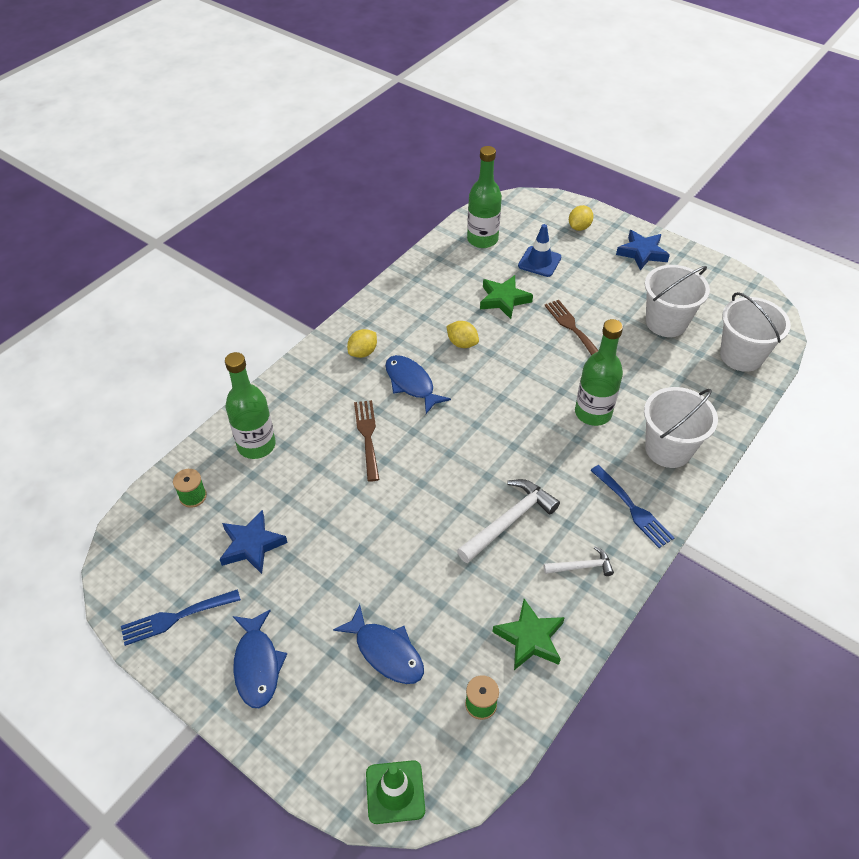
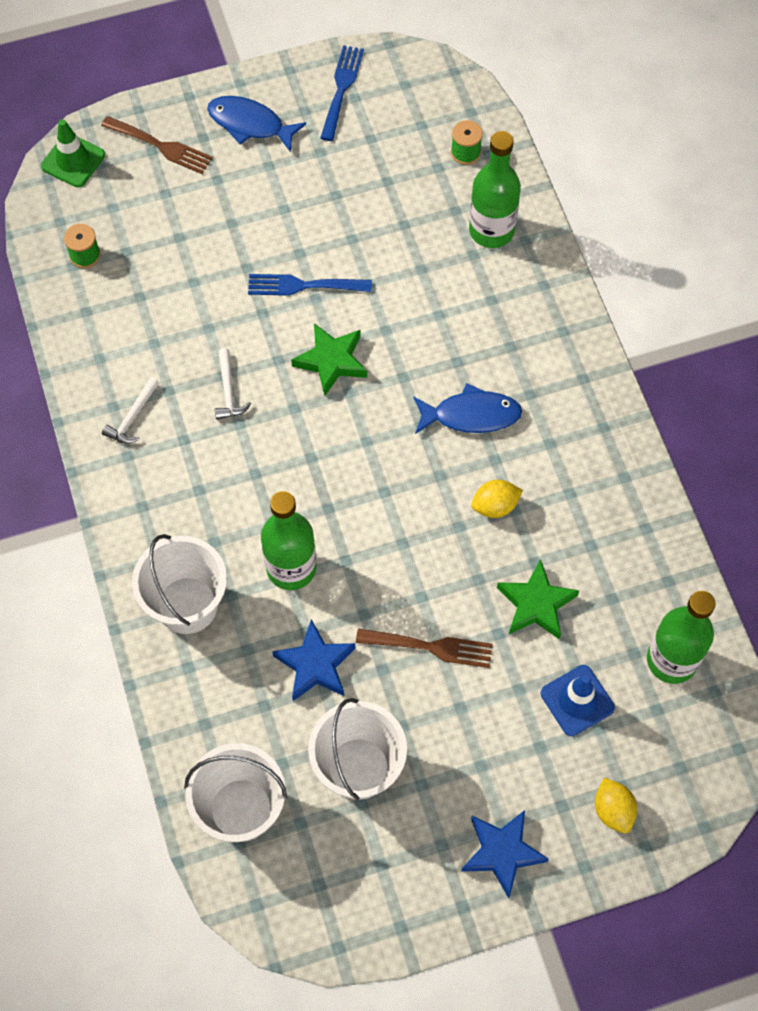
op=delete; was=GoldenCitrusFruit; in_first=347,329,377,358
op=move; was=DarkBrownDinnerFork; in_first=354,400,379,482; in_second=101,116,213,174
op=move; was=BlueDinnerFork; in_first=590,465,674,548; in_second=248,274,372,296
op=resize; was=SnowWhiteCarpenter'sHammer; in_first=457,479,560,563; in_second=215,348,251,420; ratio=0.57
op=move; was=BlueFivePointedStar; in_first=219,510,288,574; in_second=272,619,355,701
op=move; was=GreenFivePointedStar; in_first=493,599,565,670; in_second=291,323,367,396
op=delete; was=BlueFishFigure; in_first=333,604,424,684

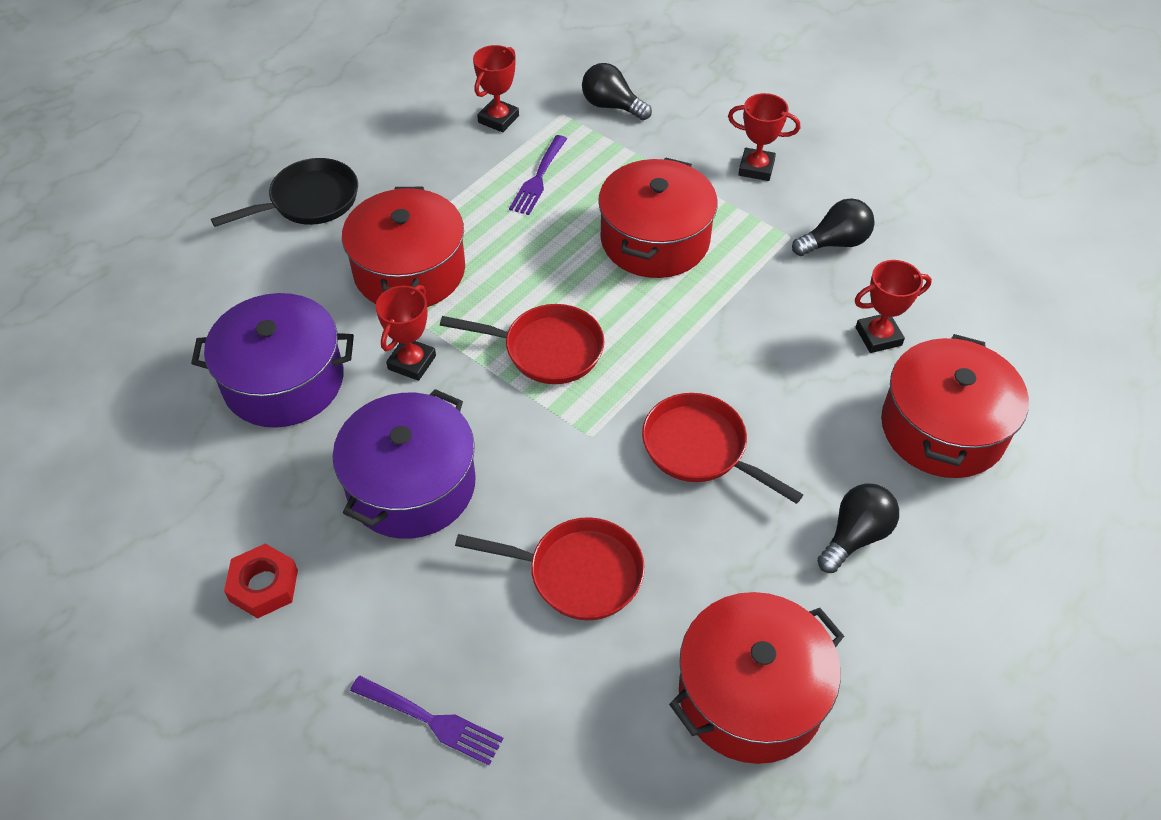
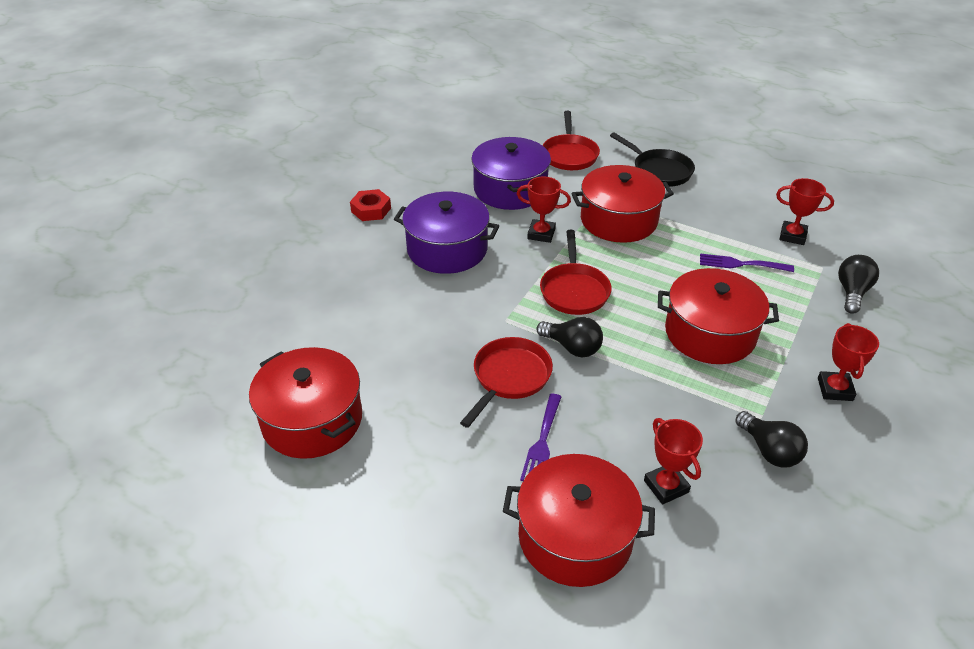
op=move; was=EbonyLightBulb; in_first=817,483,899,573; in_second=536,317,603,357
op=move; was=CrimsonPan; in_first=455,517,645,620; in_second=543,111,600,170
op=move; was=VioletDinnerFork; in_first=350,676,503,765; in_second=520,394,561,481

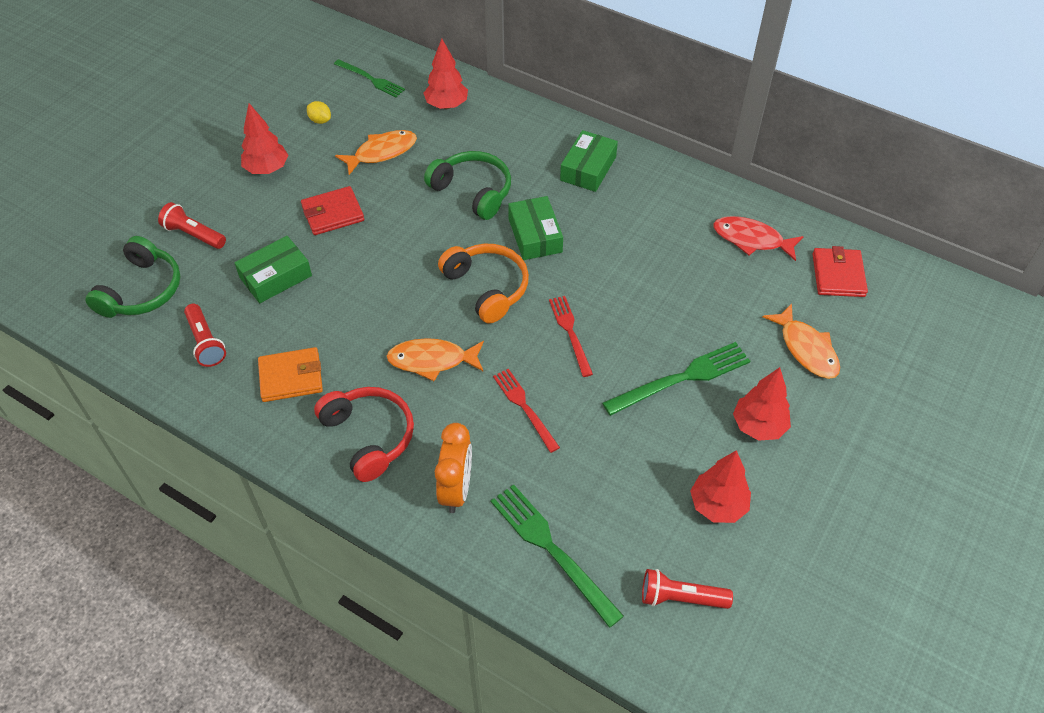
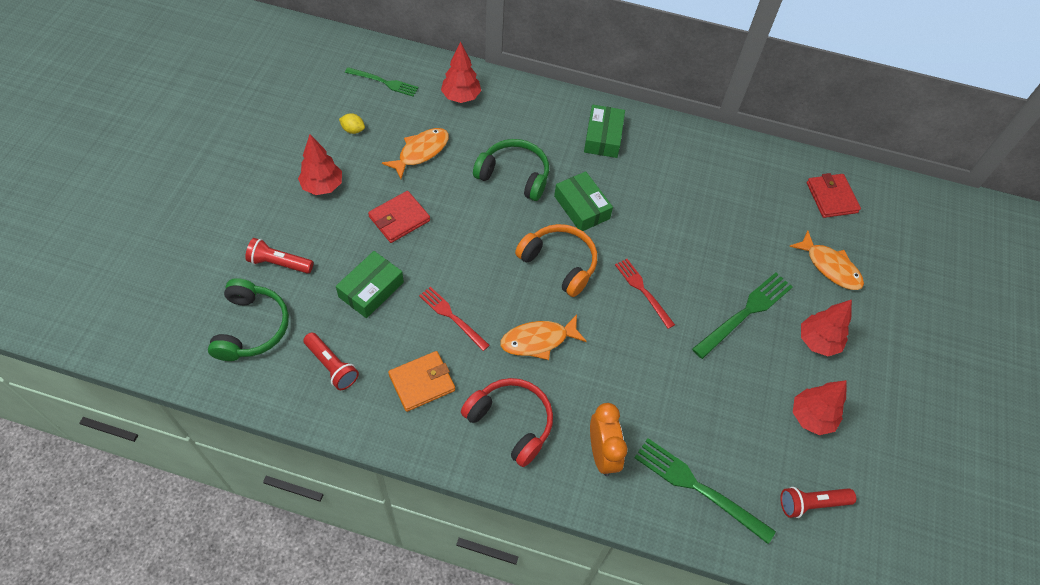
op=delete; was=CrimsonFishFigure; in_first=713,216,804,261
op=move; was=CrimsonDinnerFork; in_first=493,369,560,453; in_second=419,287,490,351

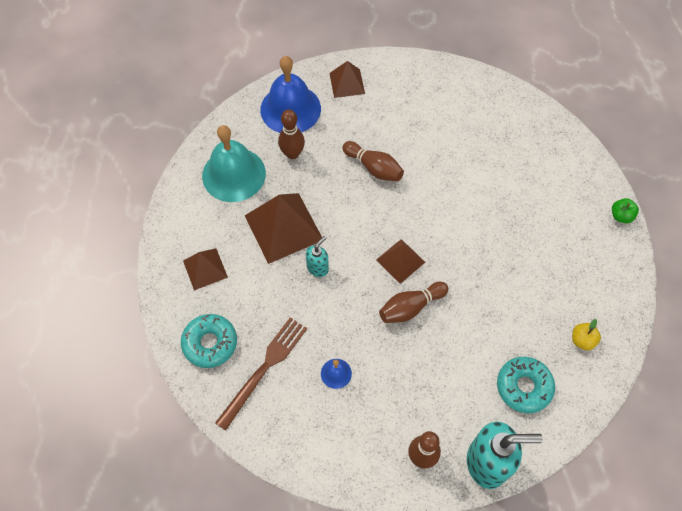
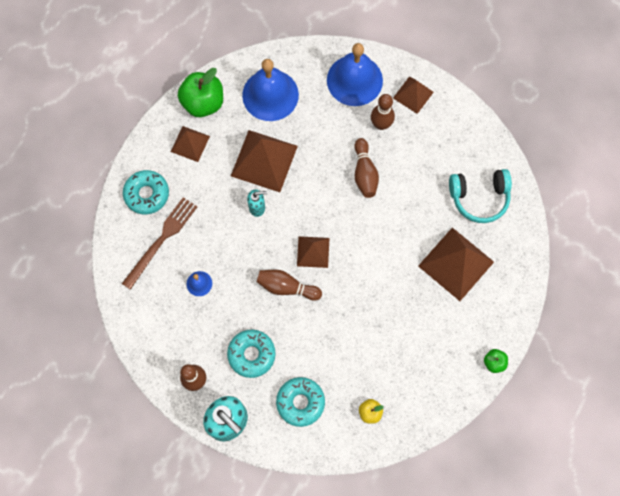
op=move; was=DarkBrownBowlingPin; in_first=278,109,305,159; in_second=371,94,395,130
op=recolor; was=AquaBell; now=BlueBell; in_first=202,125,266,202; in_second=242,59,299,121
op=rotate; was=DarkBrownDinnerFork; in_first=215,317,307,431; in_second=122,197,197,290; clockwise=-45
op=insert; now=GreenToyApple; in_second=178,68,223,117
op=insert; now=AquaHeadset; in_second=449,169,512,223
op=insert; now=DarkBrownSolidPyramid; in_second=418,227,494,301
op=insert; now=AquaDoughnut; in_second=227,329,276,378

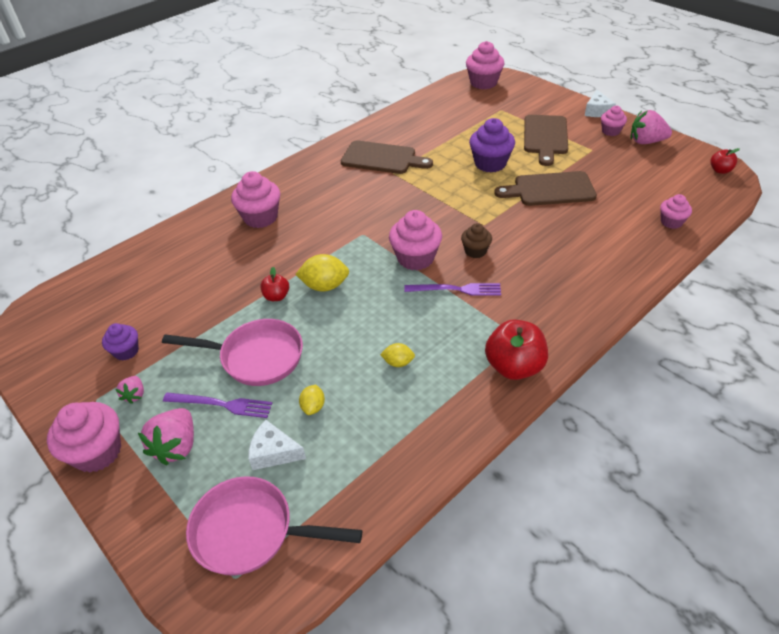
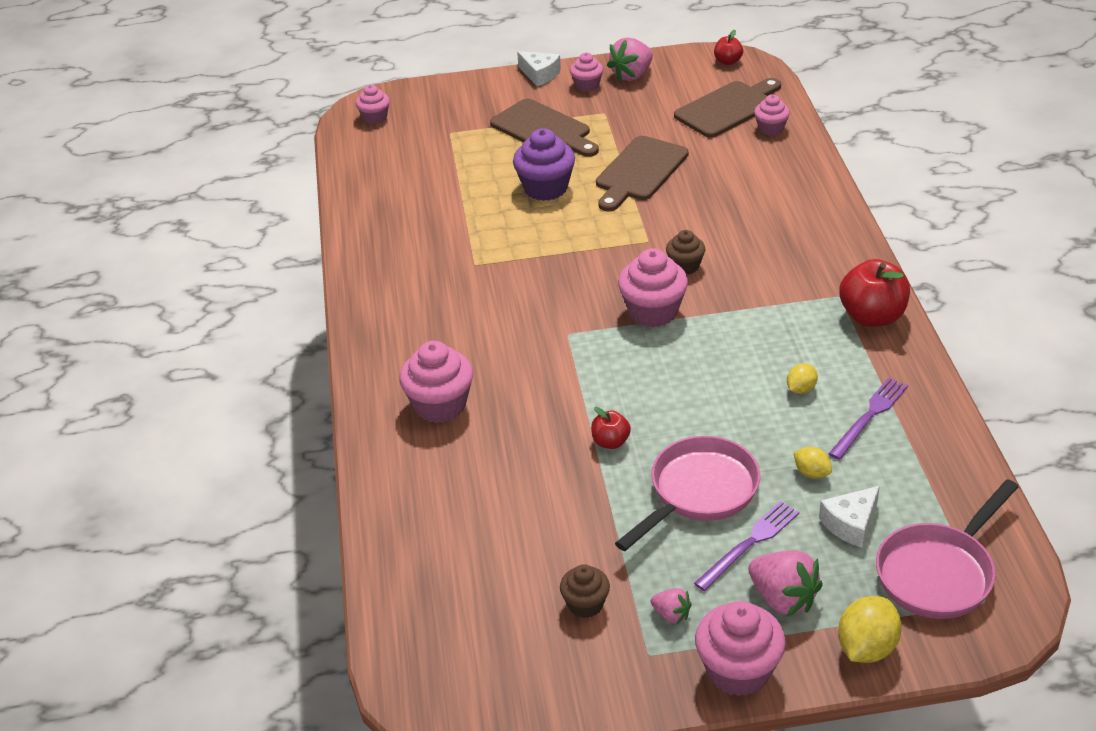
op=resize; was=RosePinkFairyCake; in_first=466,41,504,89; in_second=356,85,390,124; ratio=0.59
op=move; was=DarkBrownBreadBoard; in_first=341,140,433,174; in_second=674,78,781,138
op=move; was=GoldenCitrusFruit; in_first=295,254,349,291; in_second=838,596,902,663
op=move; was=VioletDinnerFork; in_first=404,283,501,296; in_second=829,377,908,460
op=recolor; was=VioletFairyCake; now=DarkBrownFairyCake; in_first=102,323,139,361; in_second=560,564,610,618

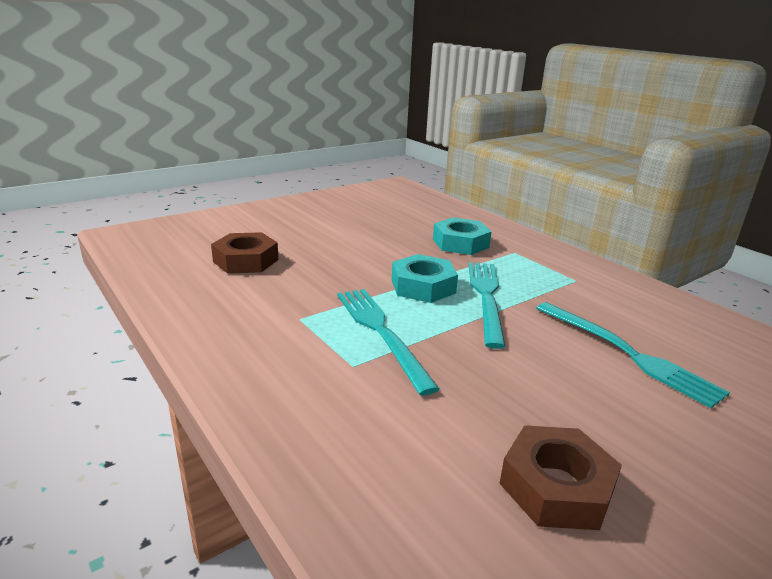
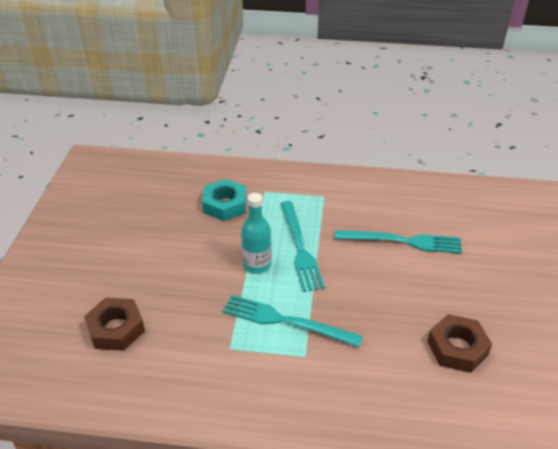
op=replace; was=AquaHexagonNut; now=AquaFlask; in_first=392,254,458,303; in_second=241,193,272,274
op=rotate; was=AquaDinnerFork; in_first=468,262,506,349; in_second=280,201,325,292; clockwise=-150

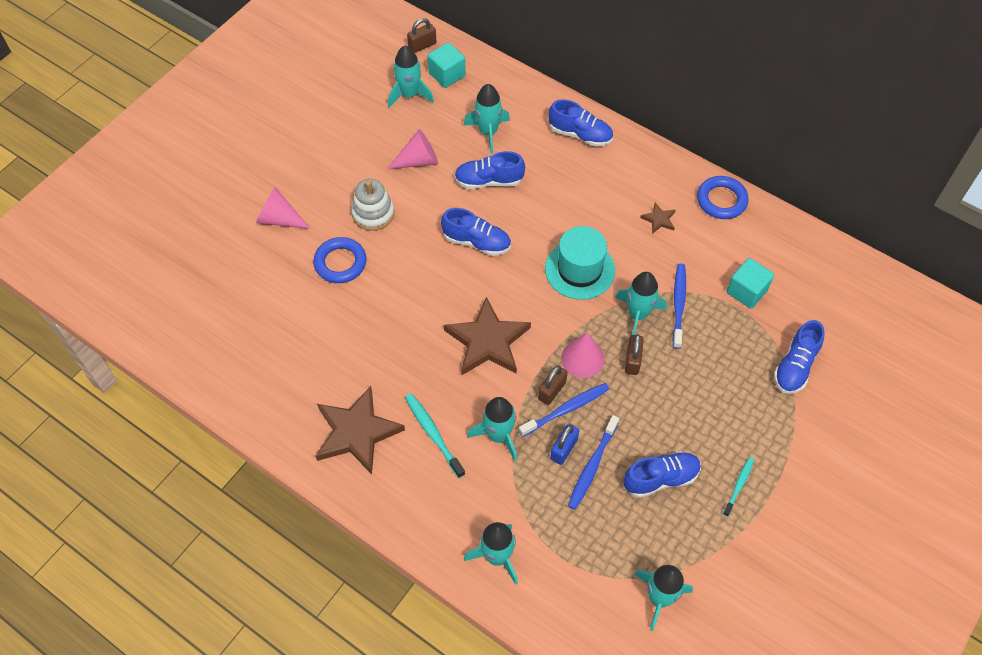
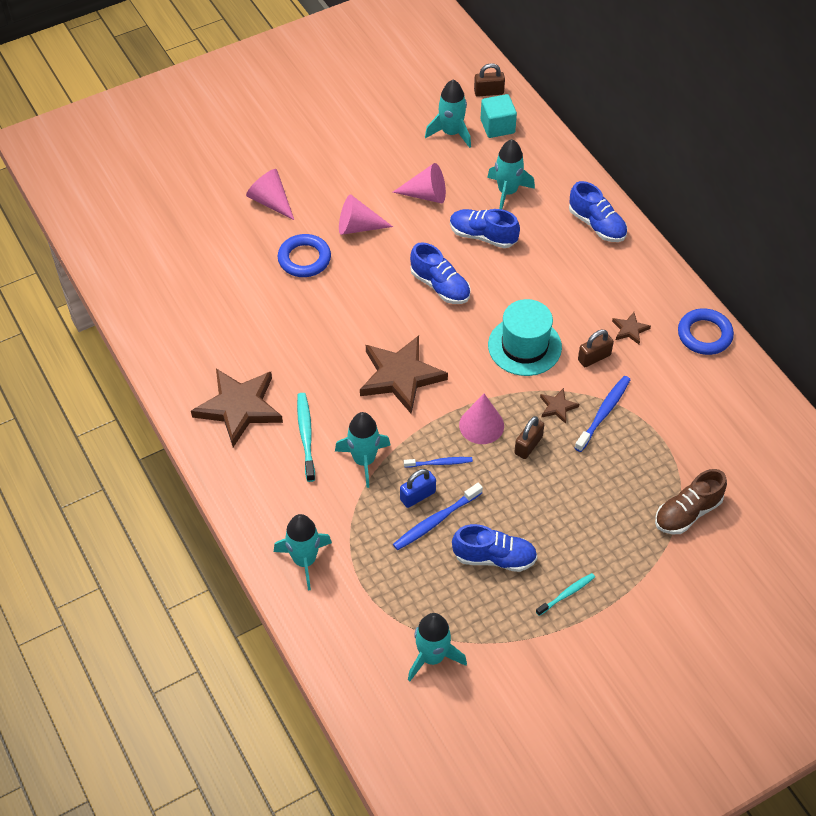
op=replace; was=SnowWhiteStackingRings; now=RosePinkSolidCone; in_first=351,179,394,231; in_second=339,194,393,235
op=delete; was=AquaSolidCube; in_first=727,258,774,309
op=replace; was=AquaSpaceship; now=DarkBrownFivePointedStar; in_first=615,272,666,335; in_second=540,388,579,424
op=recolor; was=BlueShoe; now=DarkBrownShoe; in_first=774,320,824,394; in_second=655,469,727,534
op=move; was=DarkBrownLock; in_first=538,365,568,405; in_second=578,330,614,367
op=resize; was=BlueToothbrush; in_first=519,383,609,437; in_second=404,457,473,468; ratio=0.65

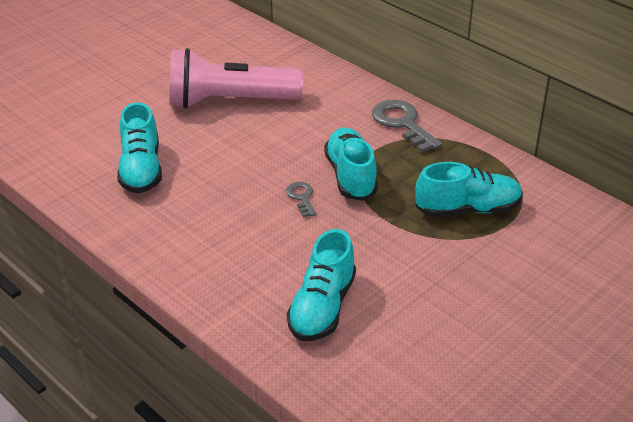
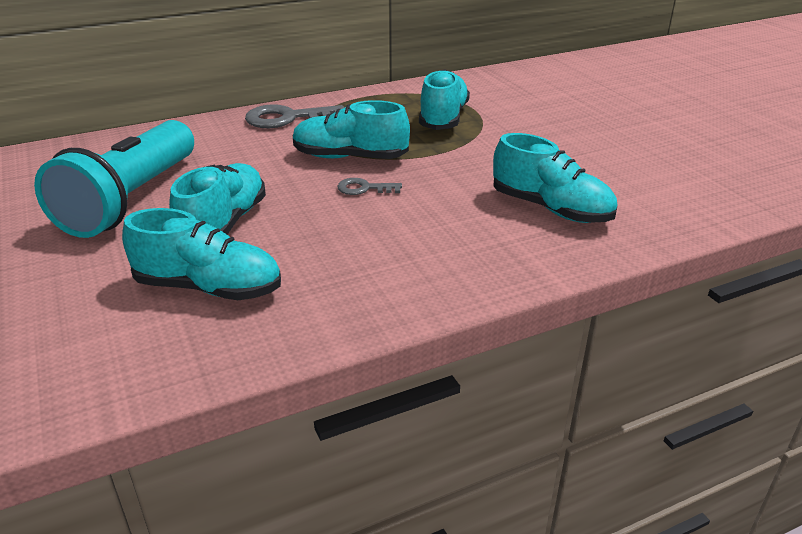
op=recolor; was=RosePinkTorch; now=AquaTorch; in_first=169,48,303,109; in_second=34,120,194,238
op=insert; now=AquaShoe; in_second=169,163,266,235

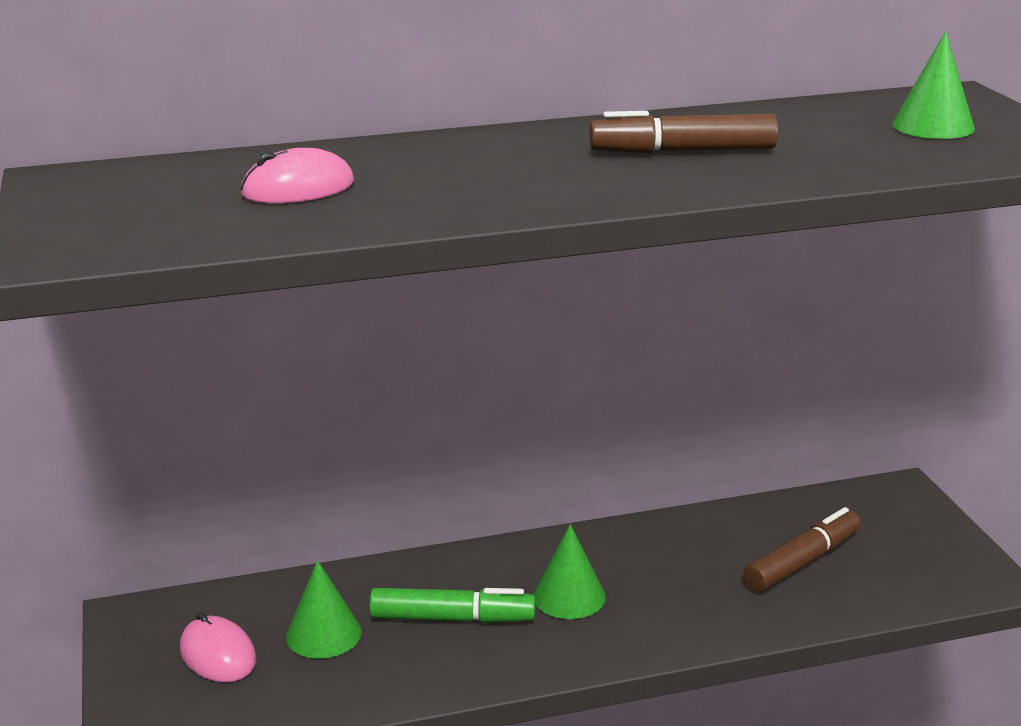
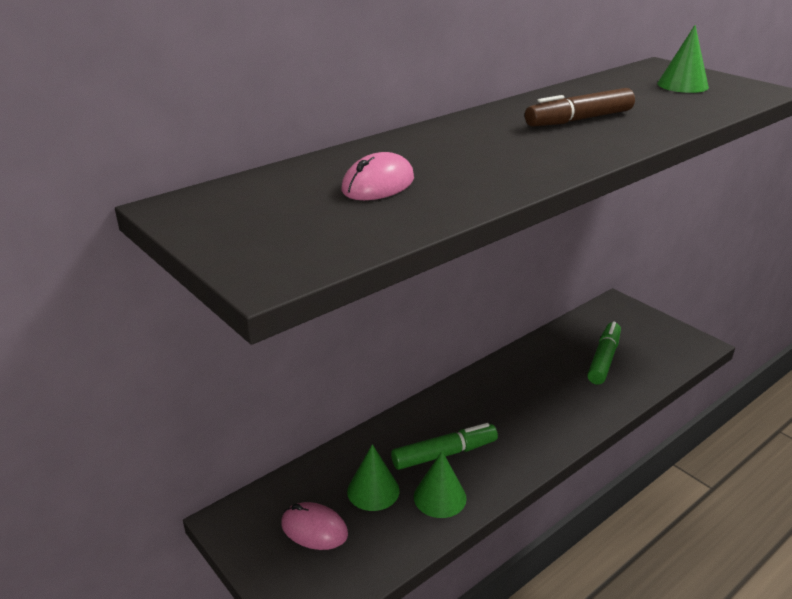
op=recolor; was=DarkBrownMarkerPen; now=GreenMarkerPen; in_first=743,507,860,592; in_second=587,322,621,385
op=move; was=GreenSolidCone; in_first=534,524,606,619; in_second=414,451,467,518

